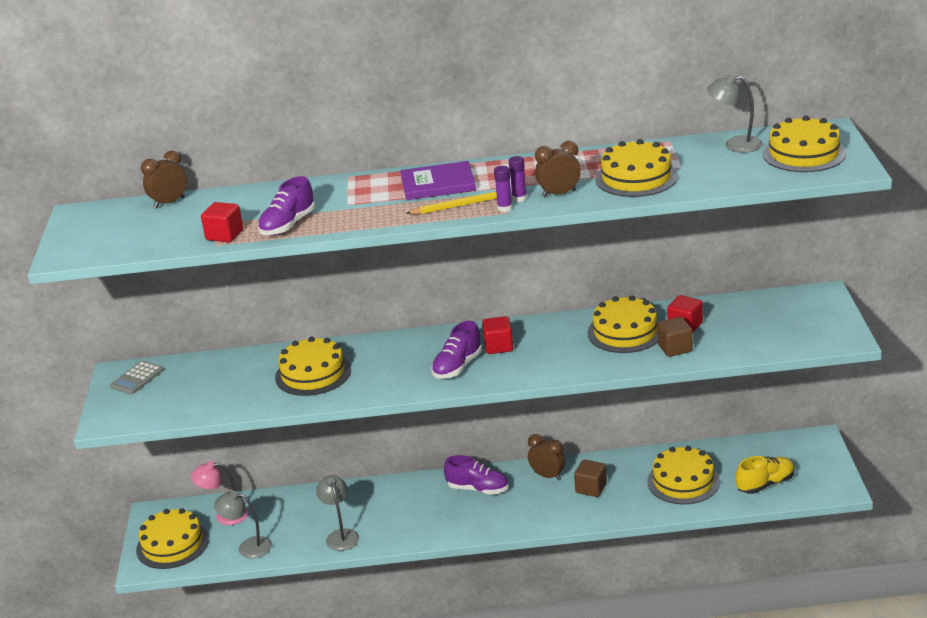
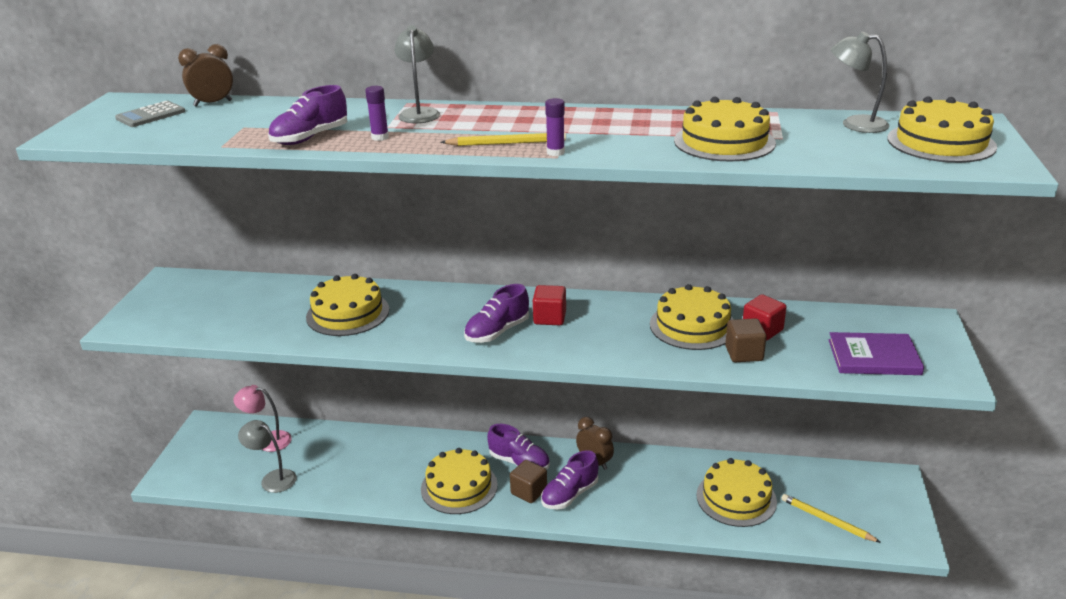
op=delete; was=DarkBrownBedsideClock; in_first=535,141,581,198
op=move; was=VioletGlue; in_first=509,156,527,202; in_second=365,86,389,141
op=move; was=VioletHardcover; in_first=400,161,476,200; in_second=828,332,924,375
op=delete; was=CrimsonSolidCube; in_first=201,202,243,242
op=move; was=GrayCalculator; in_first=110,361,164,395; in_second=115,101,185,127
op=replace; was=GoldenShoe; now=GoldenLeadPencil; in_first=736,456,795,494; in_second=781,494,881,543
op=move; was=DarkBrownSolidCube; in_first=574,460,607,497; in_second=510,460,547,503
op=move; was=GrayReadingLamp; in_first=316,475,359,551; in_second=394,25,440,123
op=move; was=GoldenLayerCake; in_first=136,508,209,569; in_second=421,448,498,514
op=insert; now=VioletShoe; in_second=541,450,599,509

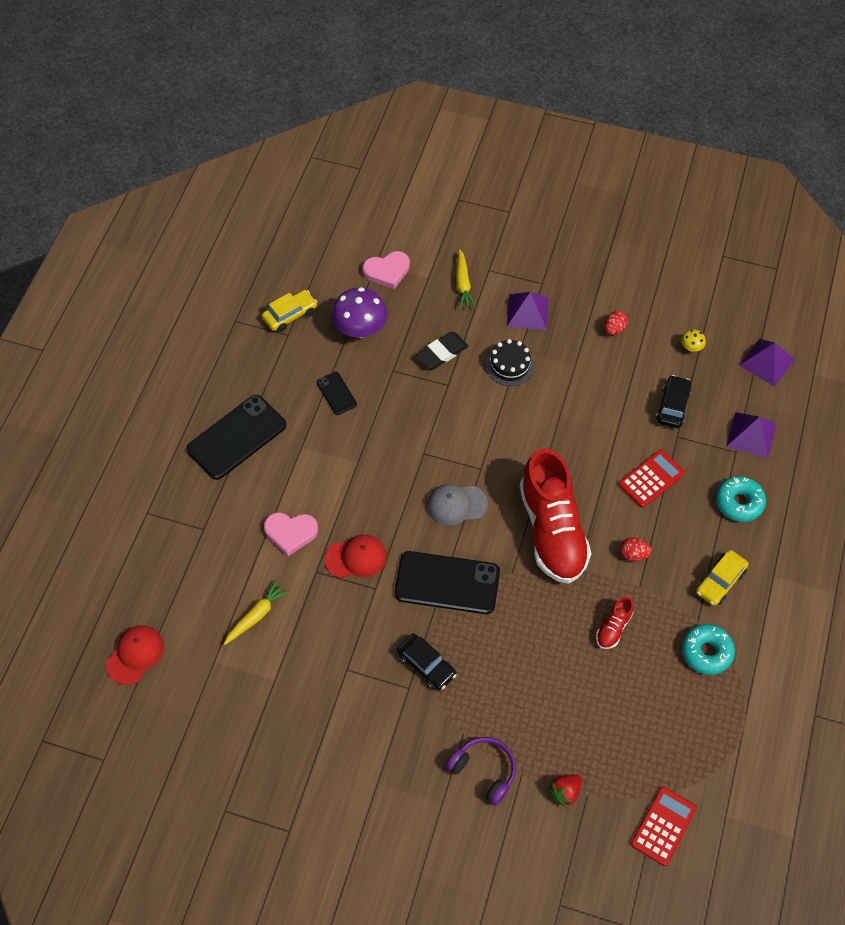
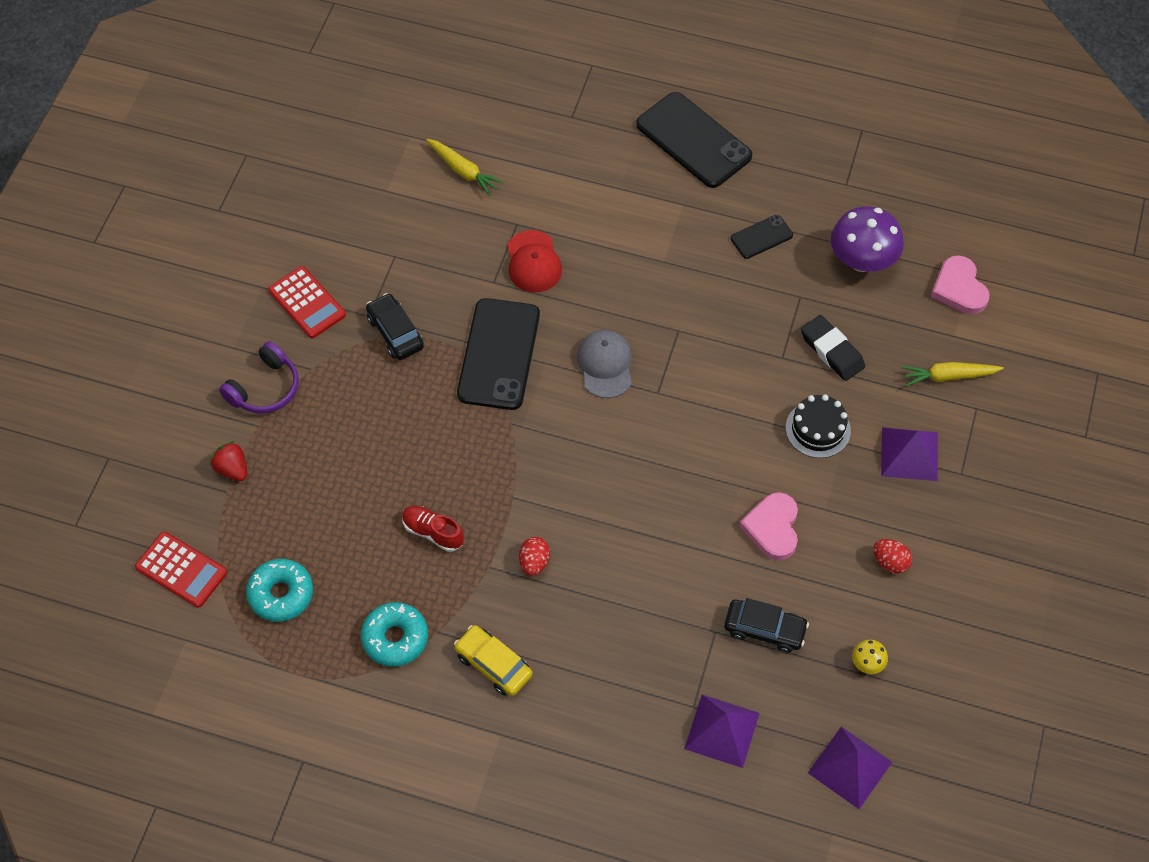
op=delete; was=GoldenAutomobile; in_first=262,290,317,332
op=delete; was=CrimsonShoe; in_first=519,448,592,584
op=move; was=CrimsonCalculator; in_first=618,450,685,508; in_second=268,266,346,338
op=move; was=AquaDoughnut; in_first=716,476,766,522; in_second=246,559,313,622
op=move; was=RosePinkHeartShape; in_first=264,512,318,556; in_second=739,492,798,561
op=delete; was=CrimsonCap; in_first=106,625,164,685
op=rotate; was=EbonyAutomobile; in_first=397,633,457,691; in_second=366,293,424,360; clockwise=105

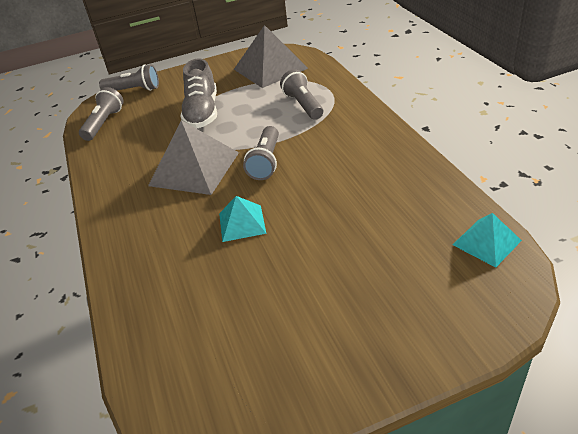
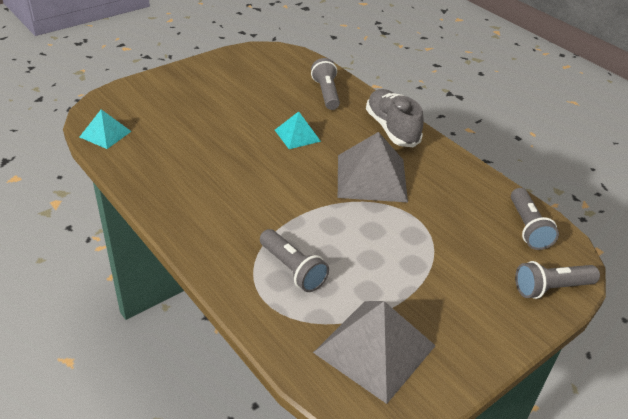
op=move; was=GrayShoe; in_first=181,59,217,129; in_second=366,89,424,147
op=move; was=GrayTorch; in_first=243,126,279,180; in_second=311,58,340,110

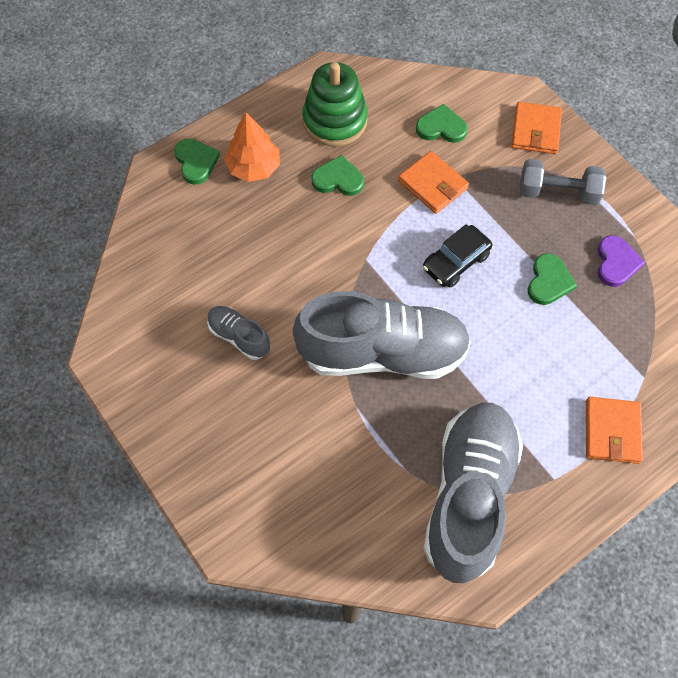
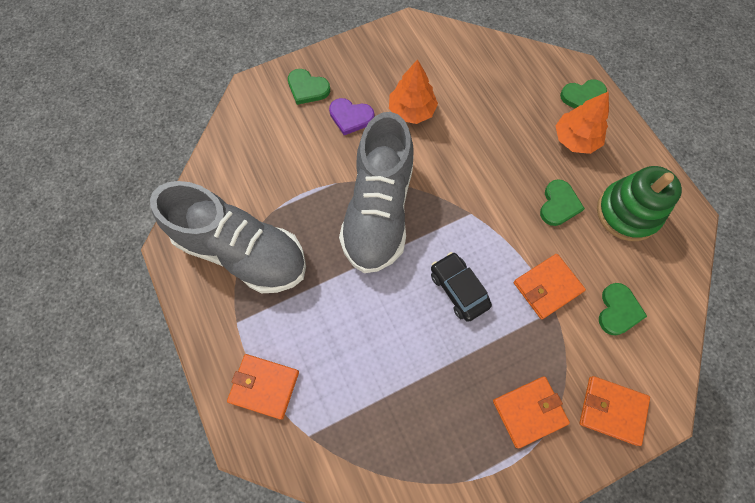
op=replace; was=GrayFreeWeight; now=BrightOrangeCardWallet; in_first=520,159,607,205; in_second=493,376,570,449
op=move; was=VioletHeartShape; in_first=597,235,645,287; in_second=329,98,374,135
op=move; was=GreenHeartShape; in_first=528,253,577,305; in_second=288,69,330,105
op=replace; was=GrayShoe; now=BrightOrangeFirTree; in_first=207,306,270,360; in_second=389,59,438,124

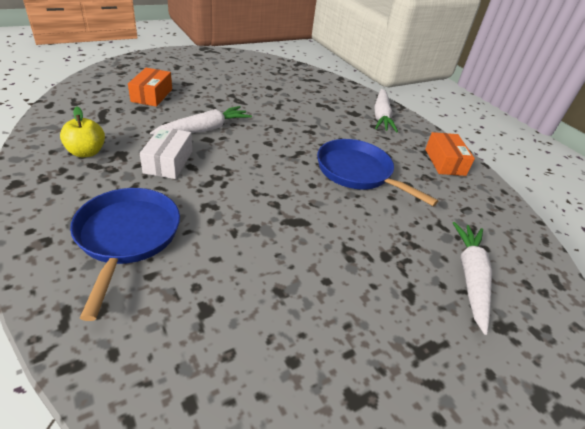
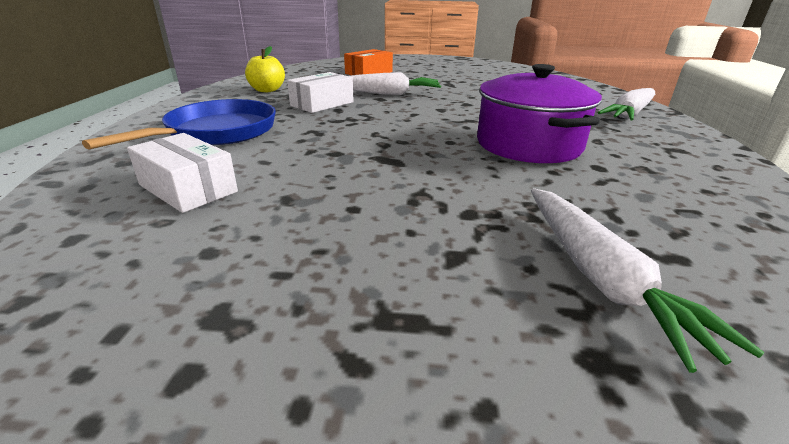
op=delete; was=BrightOrangeParcel; in_first=425,132,475,176
op=replace; was=BluePan; now=VioletStockpot; in_first=317,139,438,206; in_second=477,64,602,163
op=rotate; was=SnowWhiteRootVegetable; in_first=453,222,492,335; in_second=531,188,765,373; clockwise=120
op=insert; now=SnowWhiteParcel; in_second=127,133,238,213

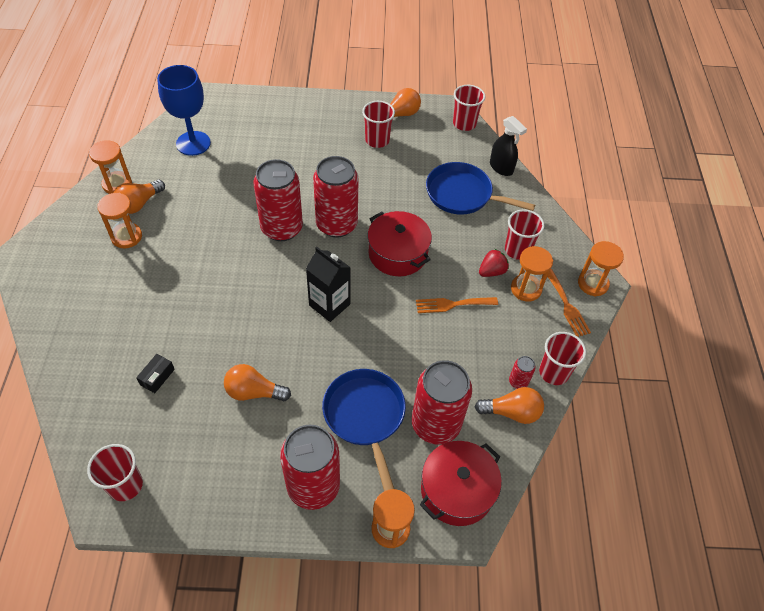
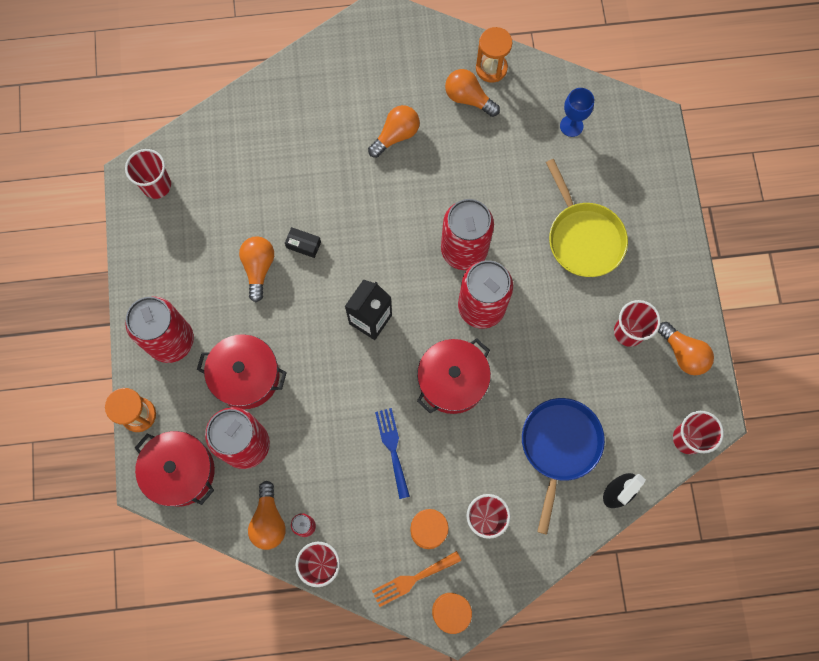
op=resize; was=BlueWineGlass; in_first=157,65,211,156; in_second=560,88,594,137; ratio=0.59
op=delete; was=BrightOrangeHourglass; in_first=97,193,142,248
op=delete; was=CrimsonBerry; in_first=479,249,509,277
op=recolor; was=BrightOrangeDinnerFork; now=BlueDinnerFork; in_first=416,297,498,313; in_second=375,408,410,499
op=move; was=EbonyParcel; in_first=136,354,175,393; in_second=285,227,321,258
op=replace; was=BluePan; now=CrimsonStockpot; in_first=322,369,406,491; in_second=197,334,287,409
op=insert; now=BrightOrangeLightBulb; in_second=368,105,420,158
op=insert; now=GoldenPan; in_second=546,159,628,277

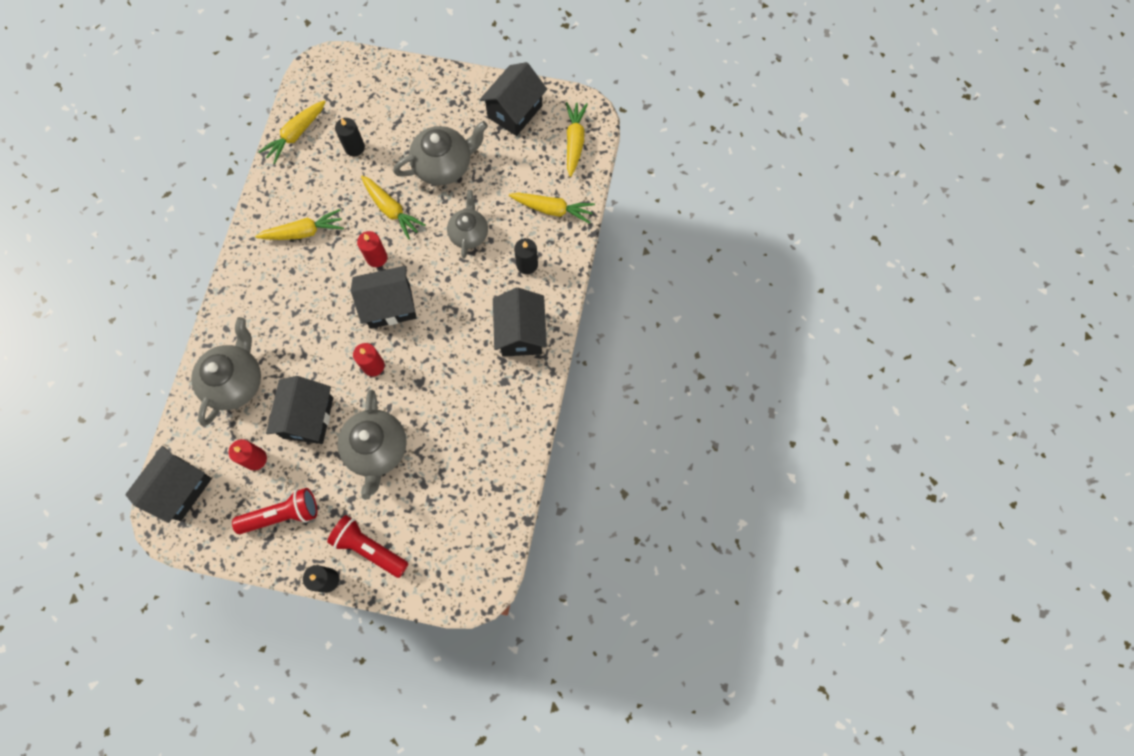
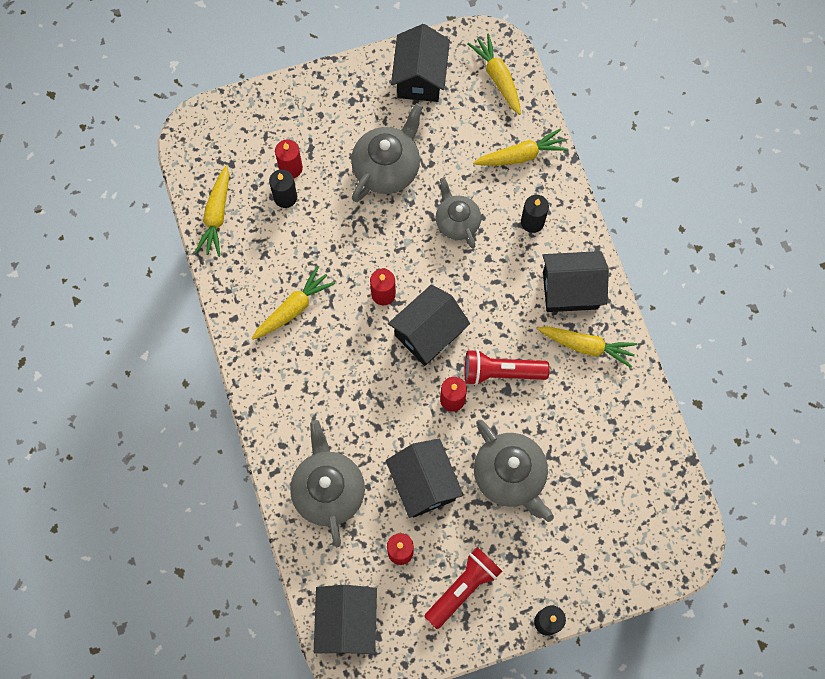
op=move; was=GoldenRootVegetable; in_first=361,175,426,240; in_second=537,327,637,368
op=rotate; was=EbonyCottage; in_first=493,288,547,356; in_second=542,251,609,312; clockwise=-60
op=move; was=CrimsonTorch; in_first=327,515,408,578; in_second=464,349,550,386
op=insert; now=CrimsonCandle; in_second=275,140,303,178

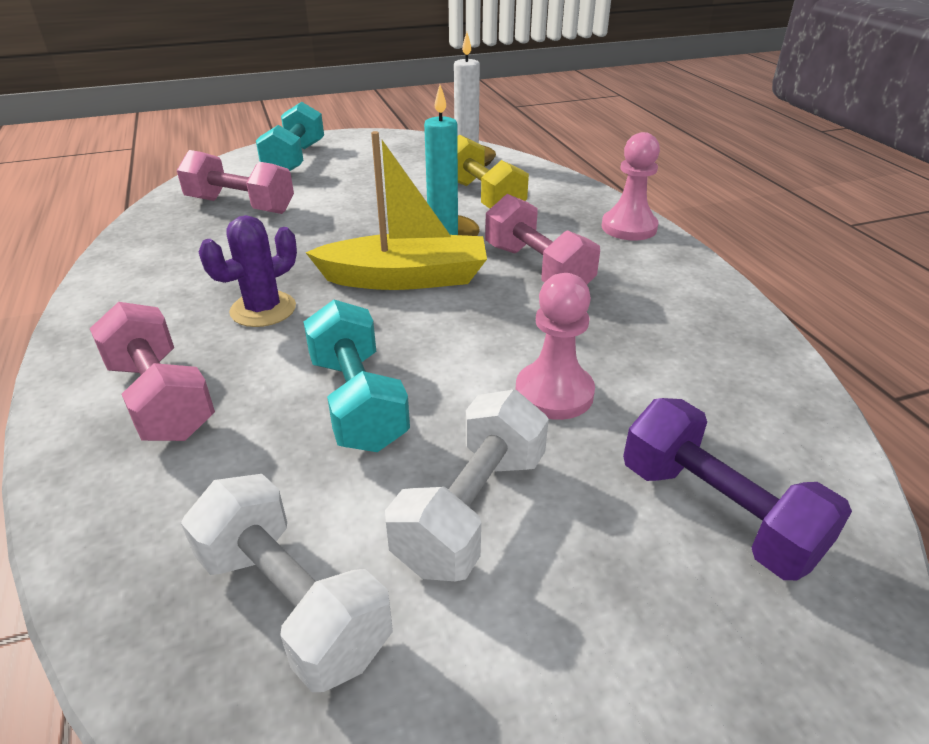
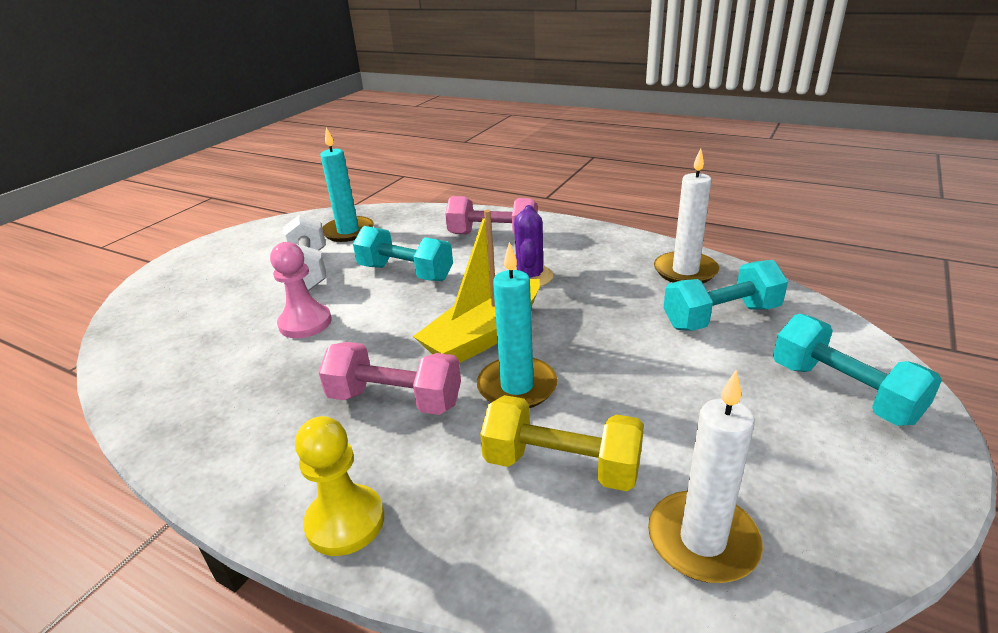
op=recolor; was=RosePinkChessPawn; now=GoldenChessPawn; in_first=602,132,660,241; in_second=295,416,384,556
op=recolor; was=RosePinkFreeWeight; now=AquaFreeWeight; in_first=177,150,294,214; in_second=664,260,788,331
op=delete; was=VioletFreeWeight; in_first=623,398,852,580
op=replace; was=SnowWhiteFreeWeight; now=AquaCandle; in_first=181,474,393,692; in_second=320,127,374,242
op=insert; now=SnowWhiteCandle; in_second=654,148,719,283

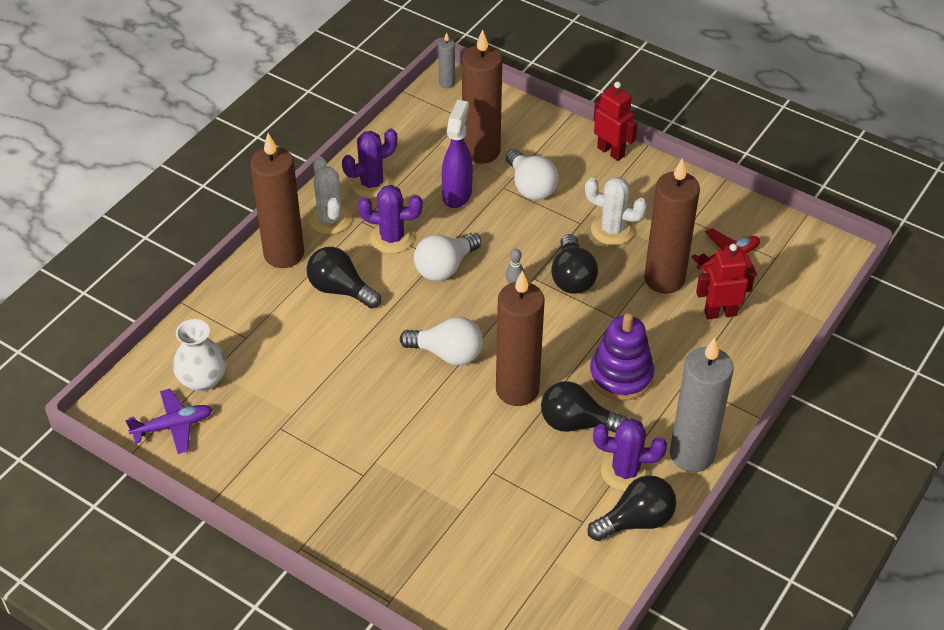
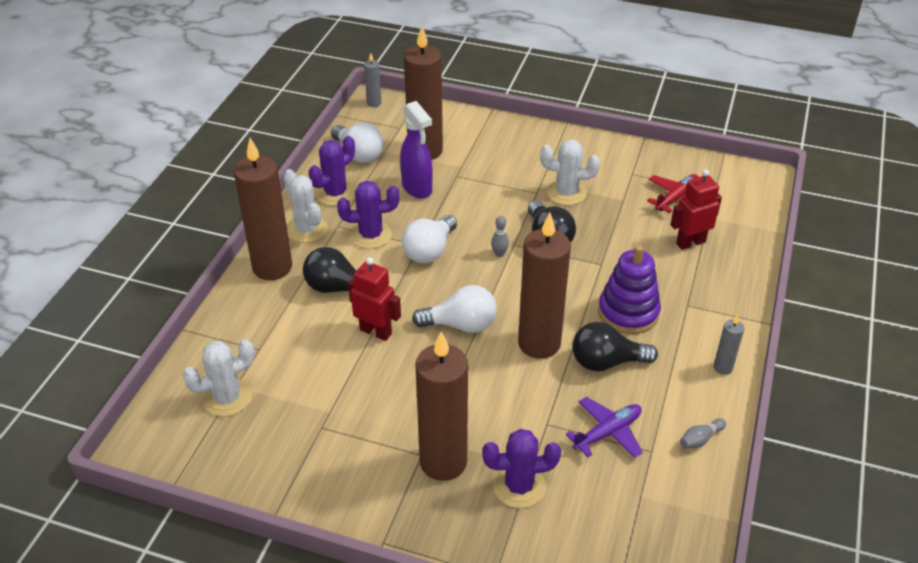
op=move; was=CrimsonToyRobot; in_first=594,81,638,161; in_second=348,257,401,341
op=rotate; was=VioletSprayer; in_first=442,100,473,208; in_second=400,101,433,199; clockwise=150
op=move; was=SnowWhiteLightBulb; in_first=506,149,559,200; in_second=331,123,383,163
op=move; was=DarkBrownCandle; in_first=644,158,700,294; in_second=415,332,468,481
op=replace; was=SnowWhiteFlowerVase; now=SnowWhiteSaguaroCactus; in_first=173,319,226,392; in_second=183,340,255,417
op=resize; was=GrayCandle; in_first=670,337,734,472; in_second=714,314,744,375; ratio=0.44
op=move; was=VioletPlane; in_first=125,389,212,454; in_second=566,397,643,458
op=move; was=VioletSaguaroCactus; in_first=593,418,667,492; in_second=482,429,561,508
op=replace; was=EbonyLightBulb; now=GrayBowlingPin; in_first=588,475,676,541; in_second=680,418,726,448

